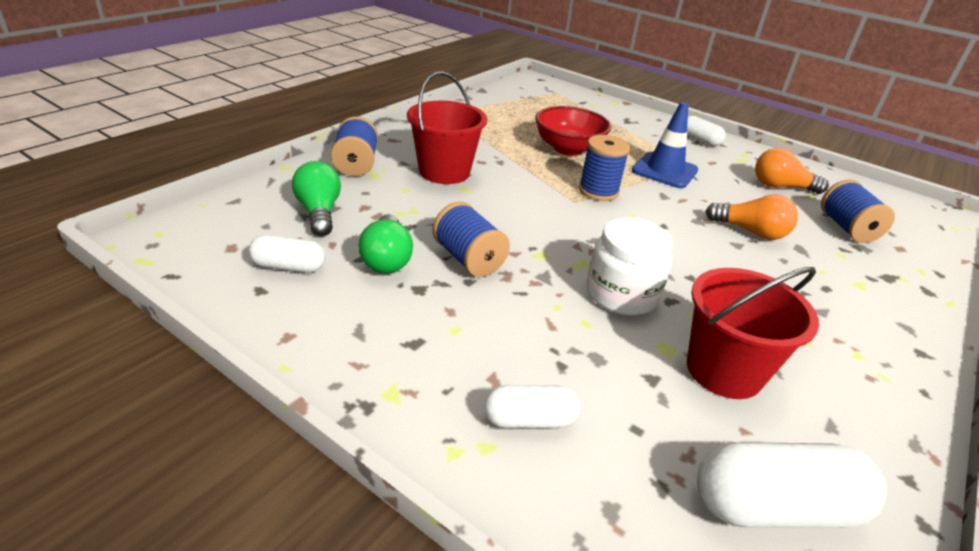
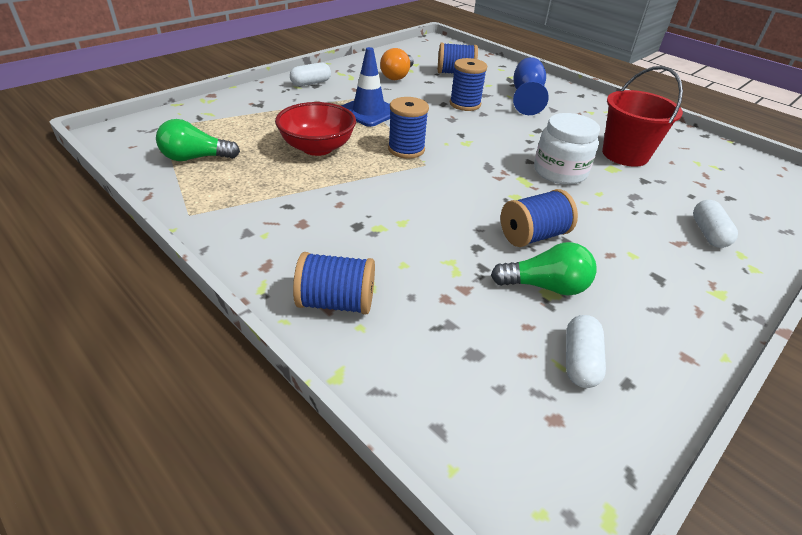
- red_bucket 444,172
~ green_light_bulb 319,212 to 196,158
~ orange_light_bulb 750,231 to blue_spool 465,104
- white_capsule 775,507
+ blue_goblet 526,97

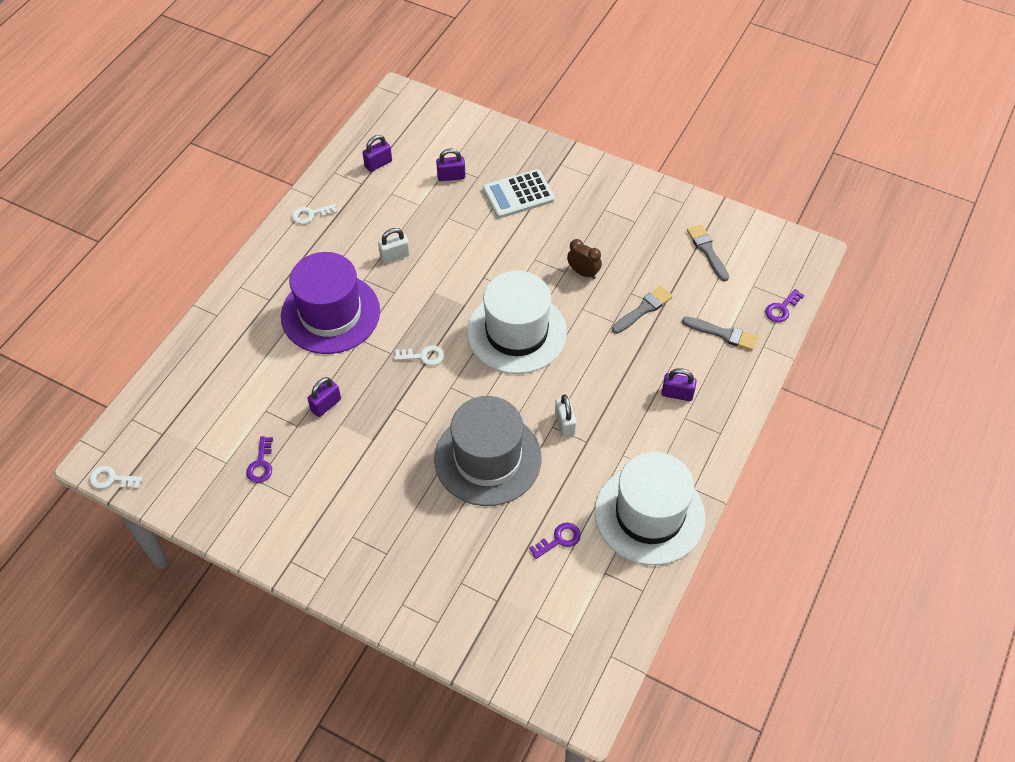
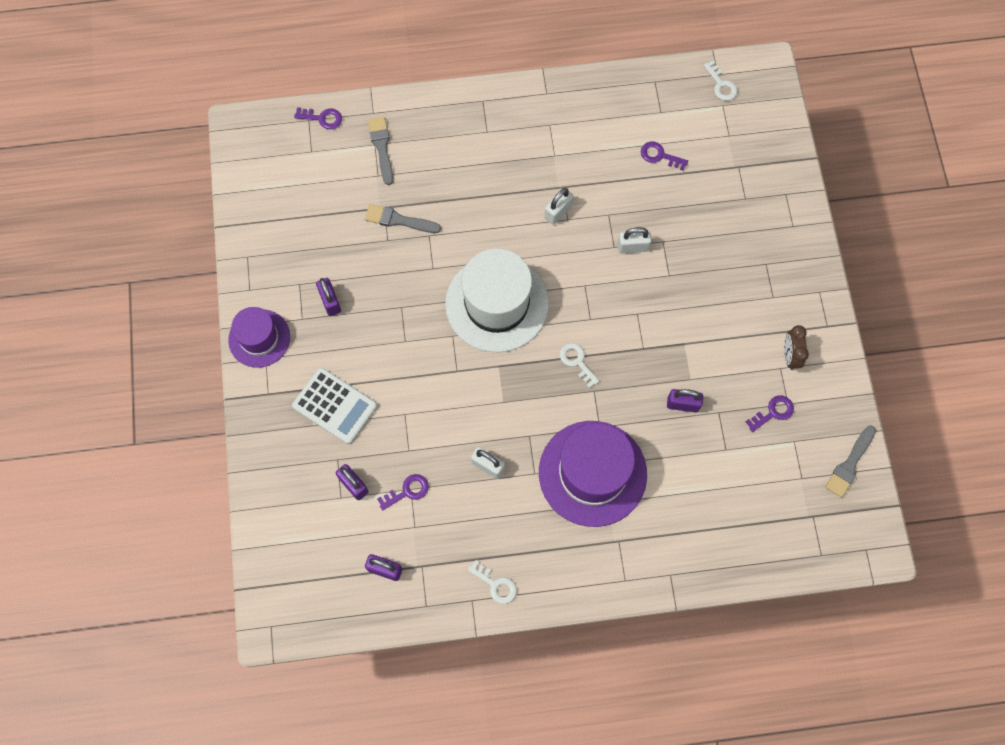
~ grey_brush 707,250 to 849,464
~ brown_clock 583,273 to 790,356
~ purple_padlock 677,394 to 330,301
~ grey_hat 487,458 to white_padlock 632,247
- white_hat 649,514
~ white_key 111,479 to 721,85
+ purple_hat 259,338
+ purple_key 407,491

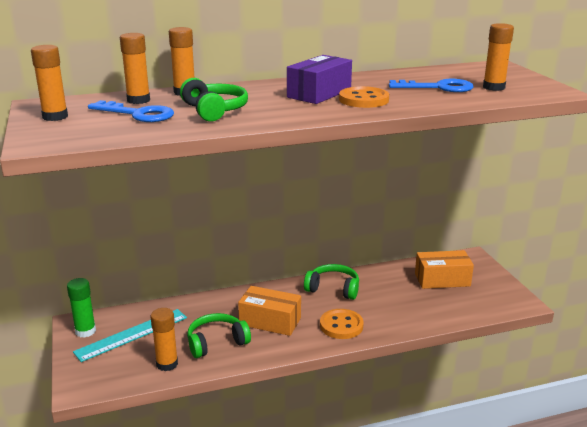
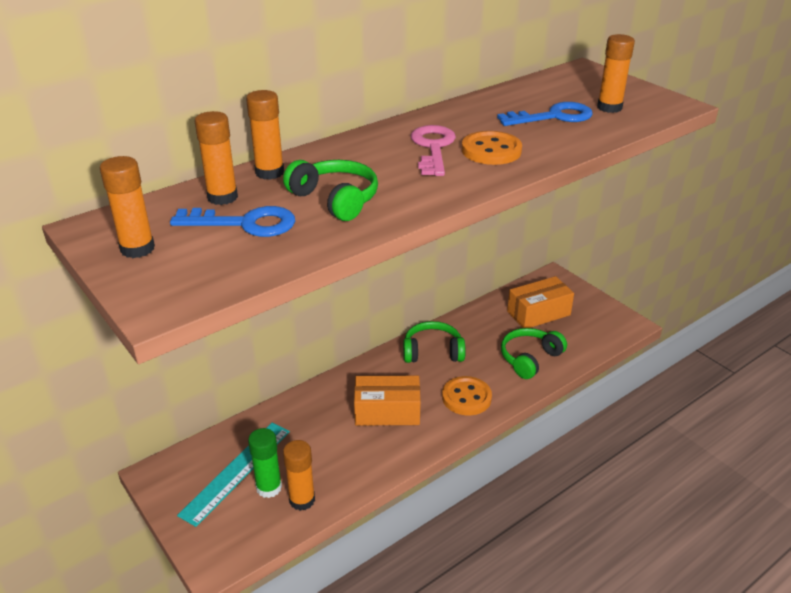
~ purple_box 319,93 to pink_key 433,148
~ green_glue_stick 85,331 to 269,488
~ green_headphones 216,342 to 530,358

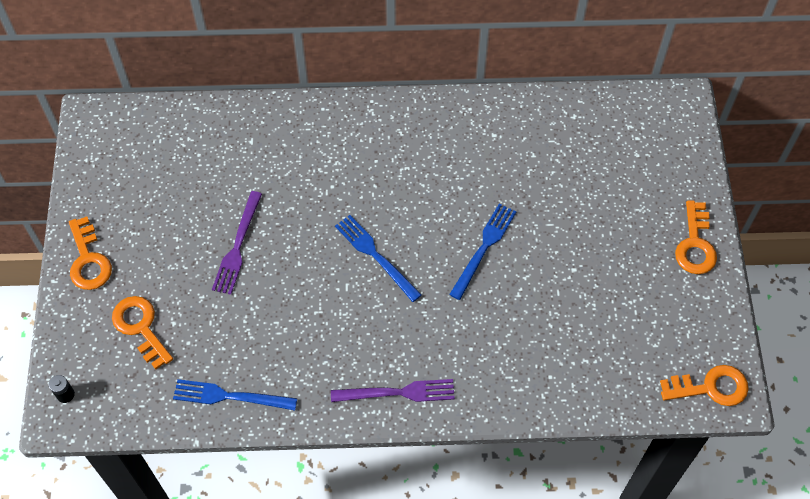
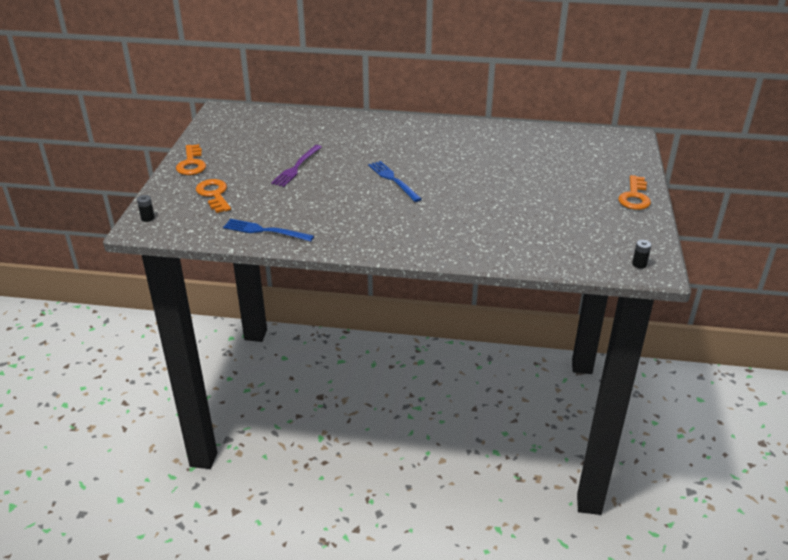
- blue_fork 484,248
~ orange_key 710,387 to black_battery 639,264
- purple_fork 398,393

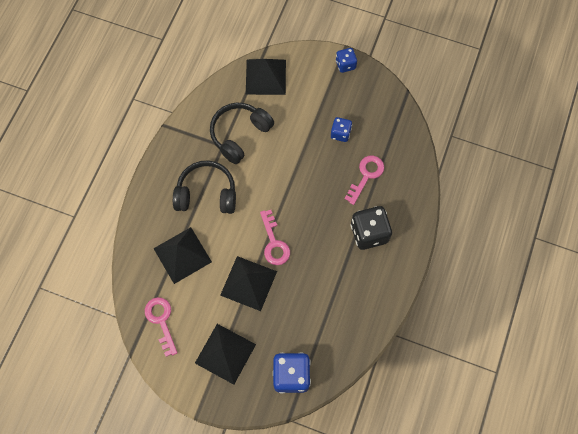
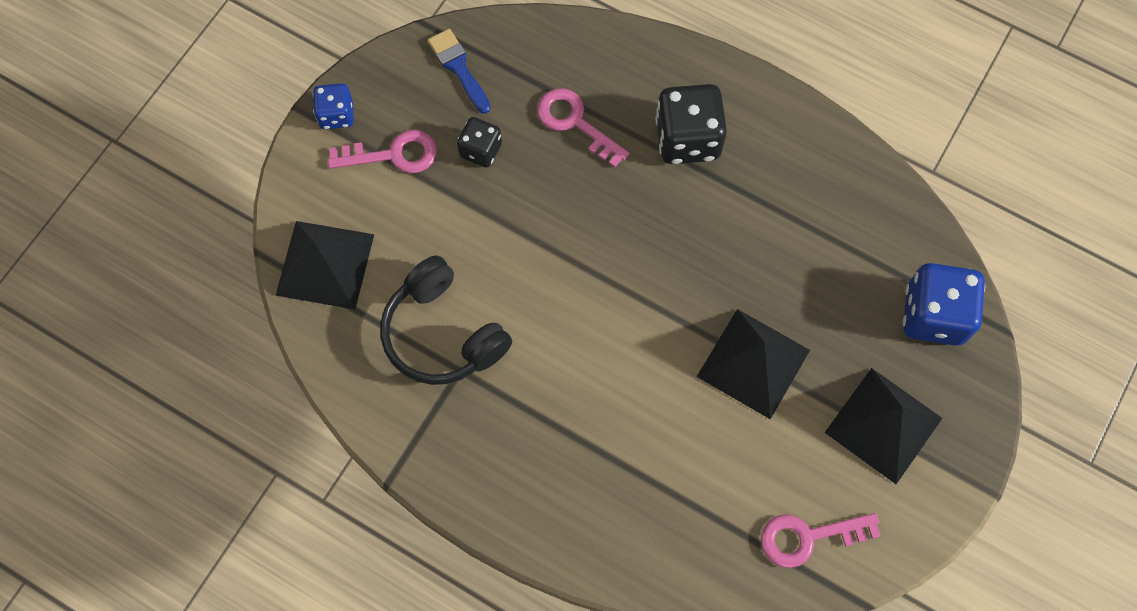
~ blue_dice 340,133 to black_dice 480,150
- black_headphones 206,193
~ pink_key 274,243 to 393,154
- black_pyramid 182,255
+ blue_brush 458,68

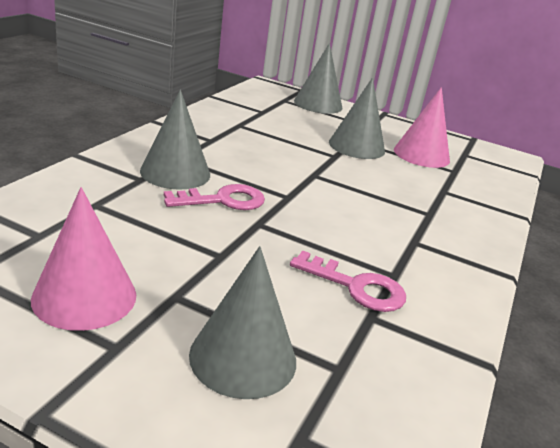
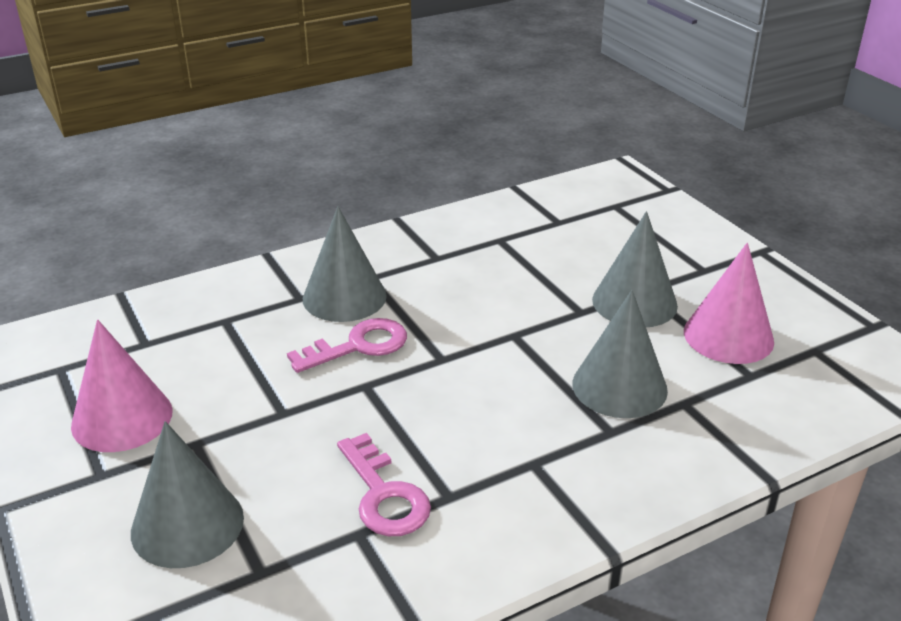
~ grey_cone 318,104 to 619,386
~ pink_key 224,200 = 359,346 45 degrees counterclockwise

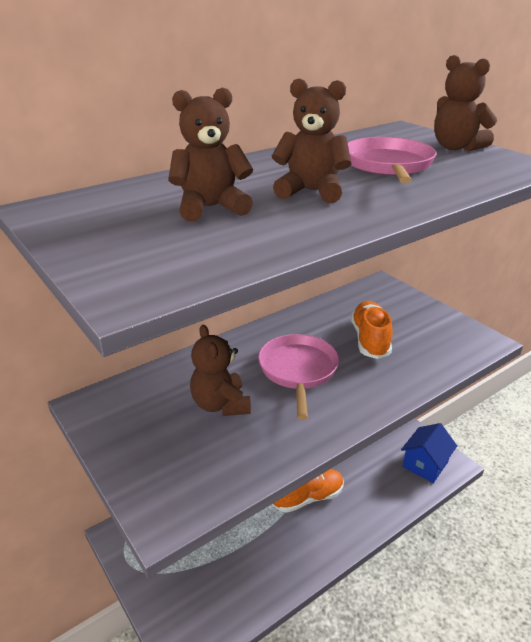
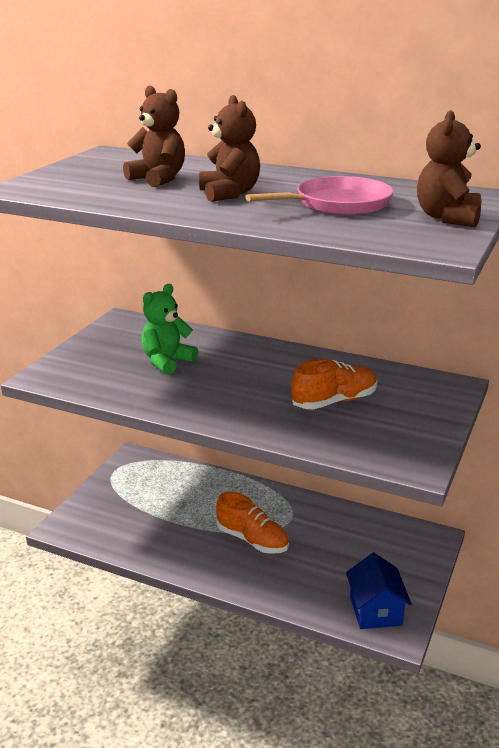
~ brown_teddy_bear 221,404 to green_teddy_bear 167,362
- pink_pan 298,370
~ blue_house 425,464 = 375,610 75 degrees clockwise

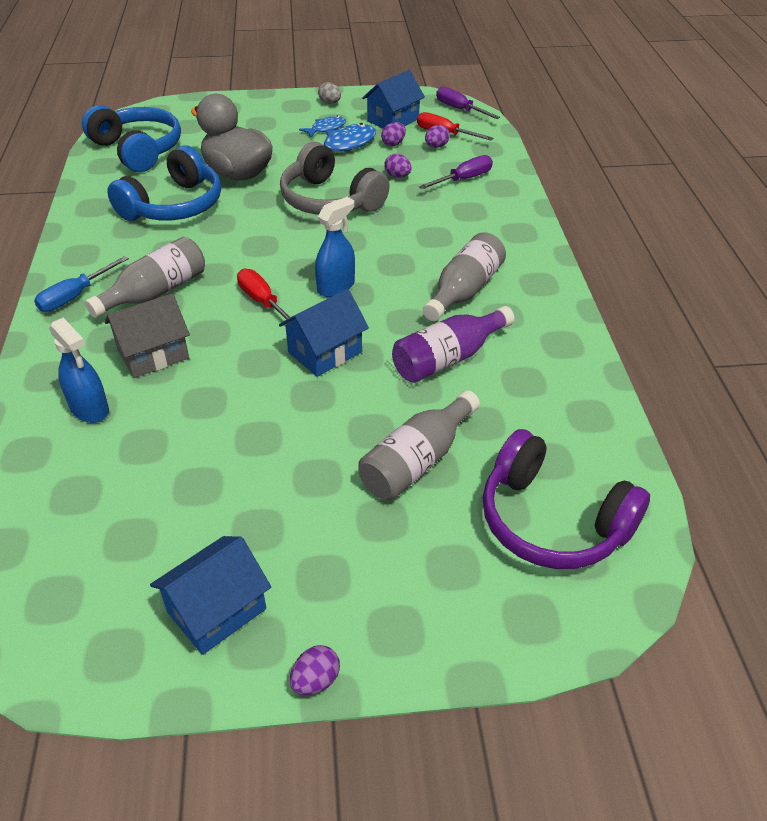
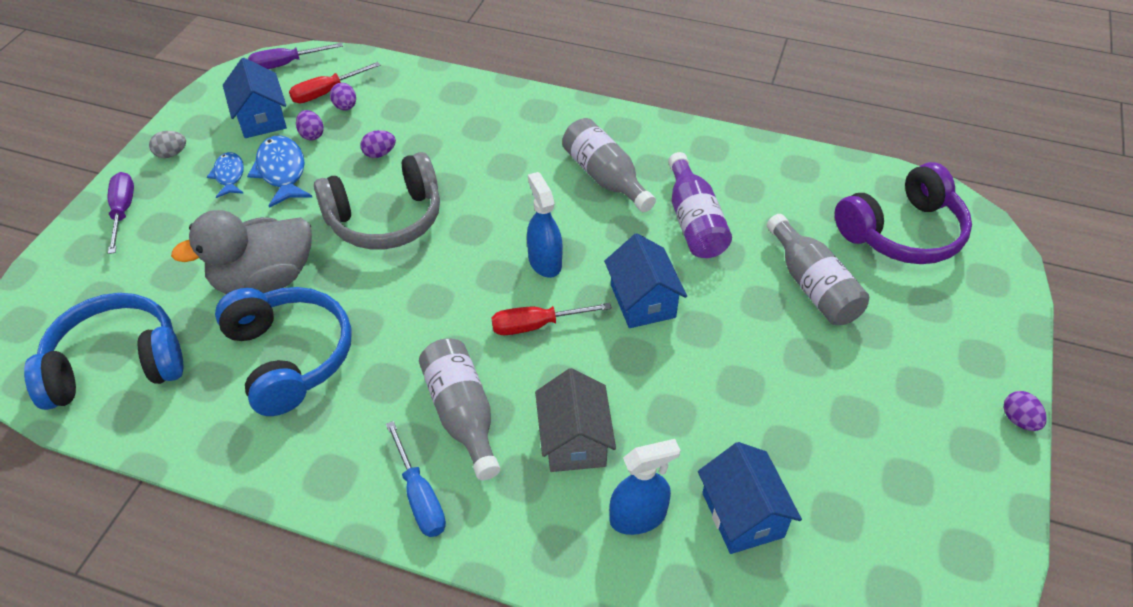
~ purple_screwdriver 463,179 to 123,211
~ blue_house 217,610 to 742,515

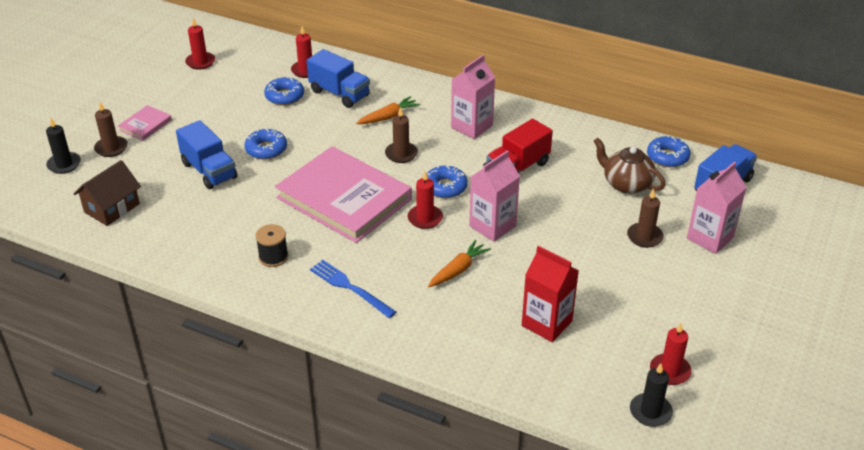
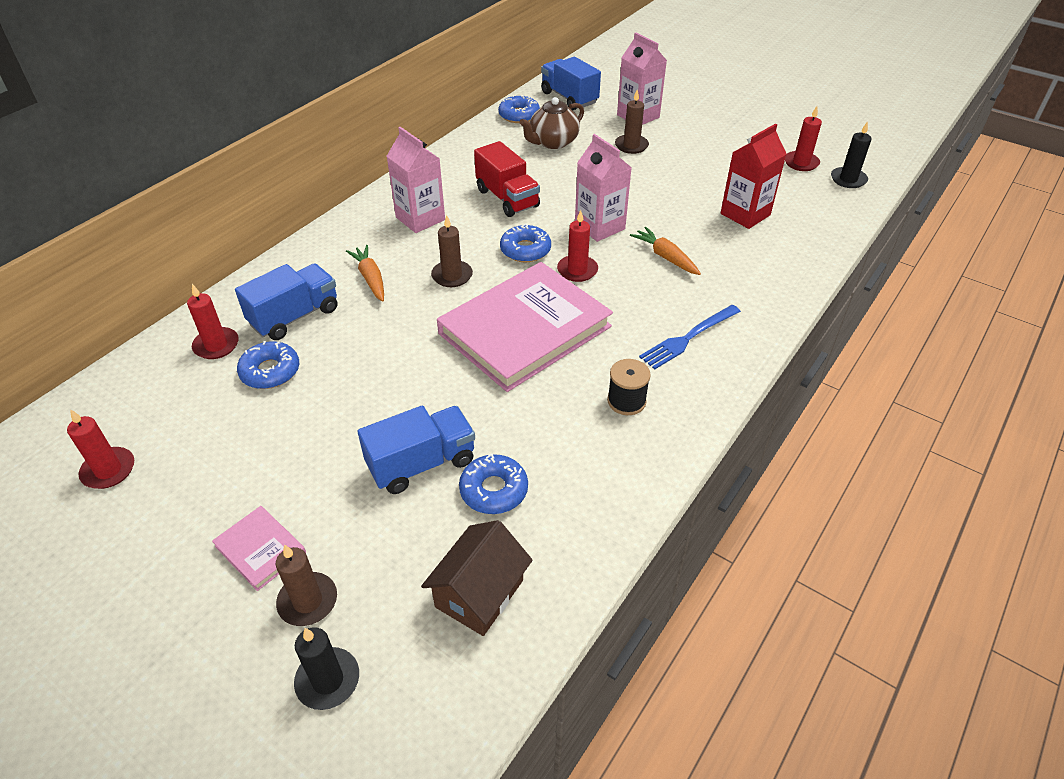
~ blue_donut 266,149 to 494,490
~ brown_house 112,208 = 479,593 75 degrees clockwise

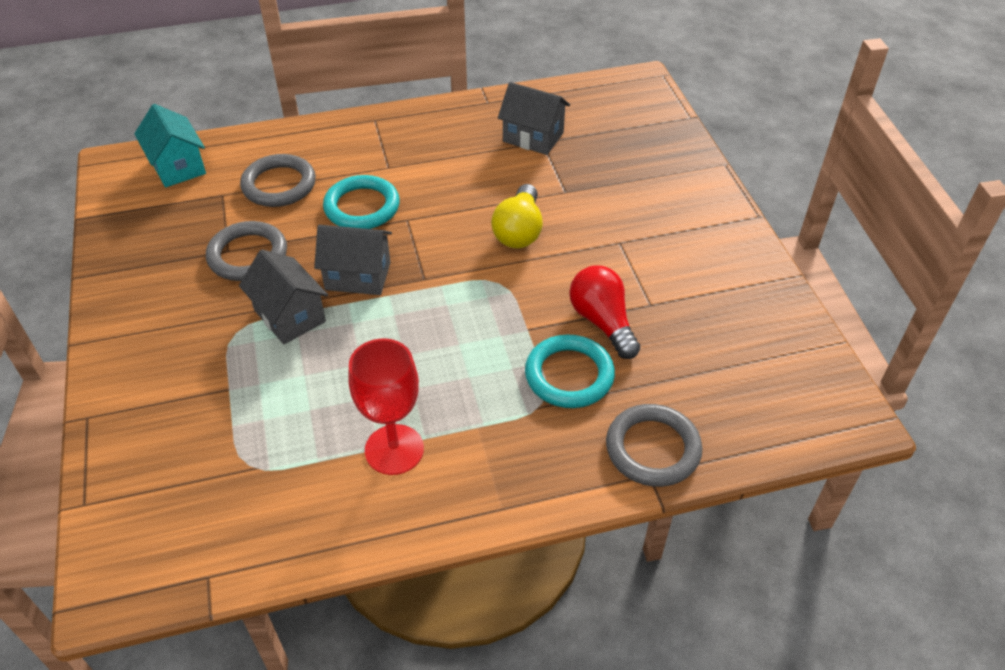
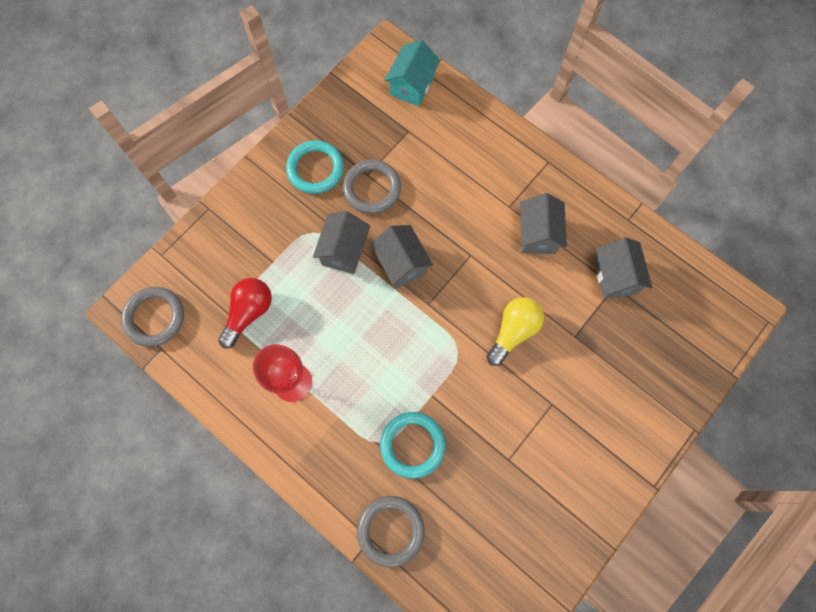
~ grey_ring 279,185 to 154,317
~ turquoise_ring 362,207 to 315,169
~ yellow_light_bulb 519,231 = 513,332 150 degrees clockwise
~ red_light_bulb 602,322 to 249,313
+ grey_house 537,234

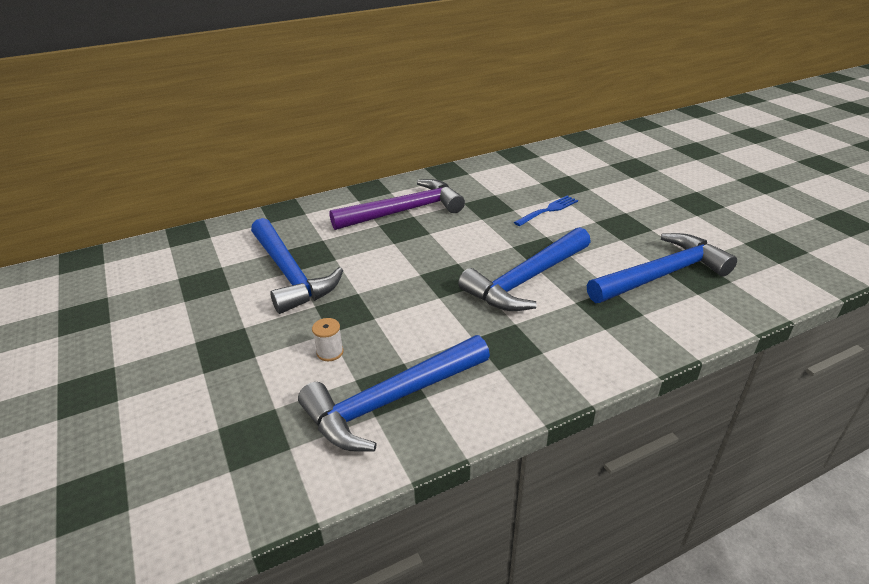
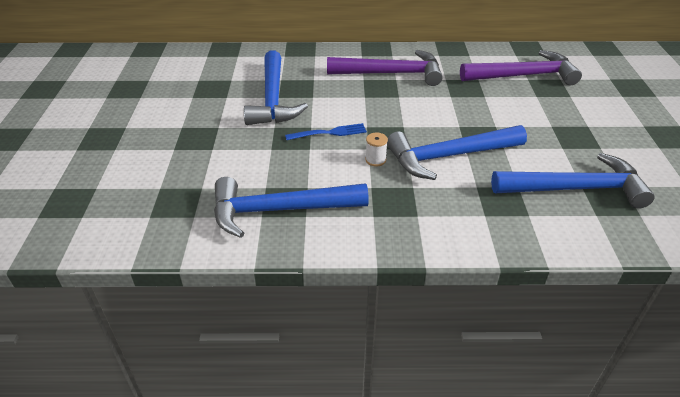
~ blue_fork 548,210 to 329,133
~ white_spool 330,352 to 375,160
+ purple_hammer 524,76

